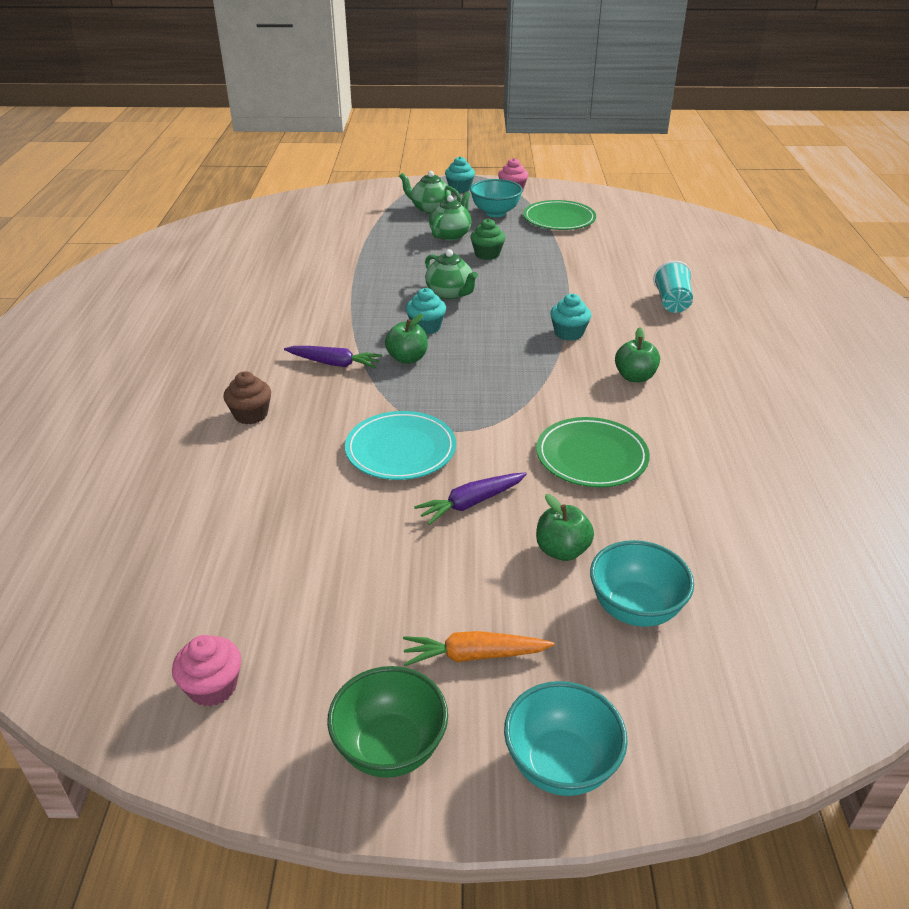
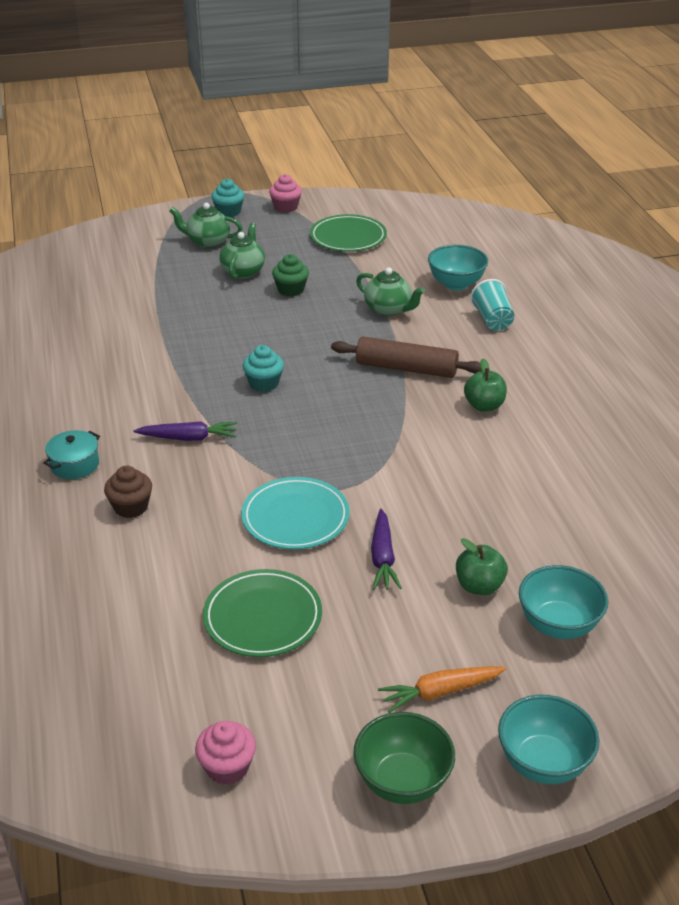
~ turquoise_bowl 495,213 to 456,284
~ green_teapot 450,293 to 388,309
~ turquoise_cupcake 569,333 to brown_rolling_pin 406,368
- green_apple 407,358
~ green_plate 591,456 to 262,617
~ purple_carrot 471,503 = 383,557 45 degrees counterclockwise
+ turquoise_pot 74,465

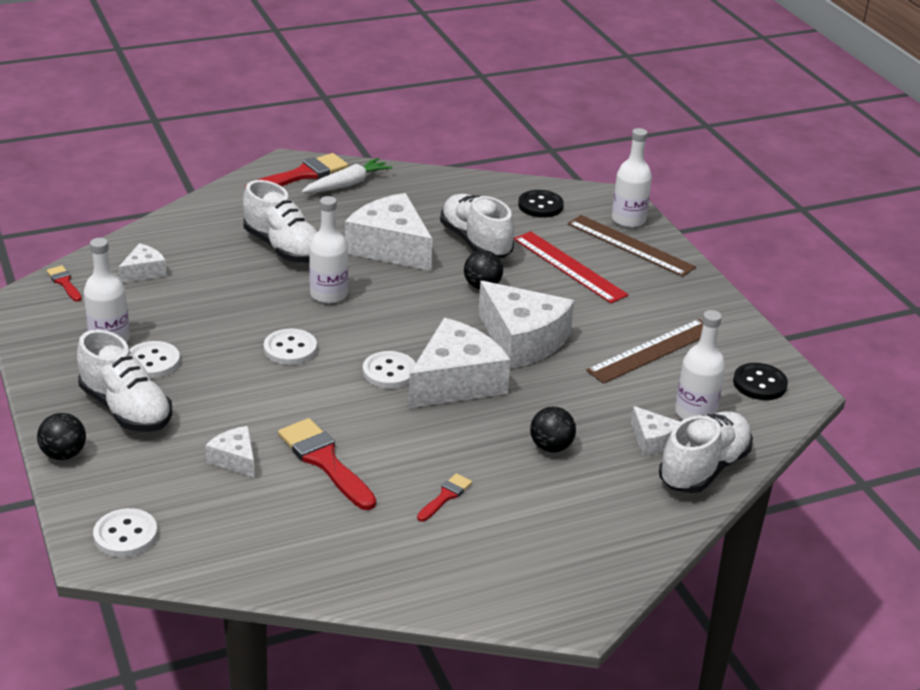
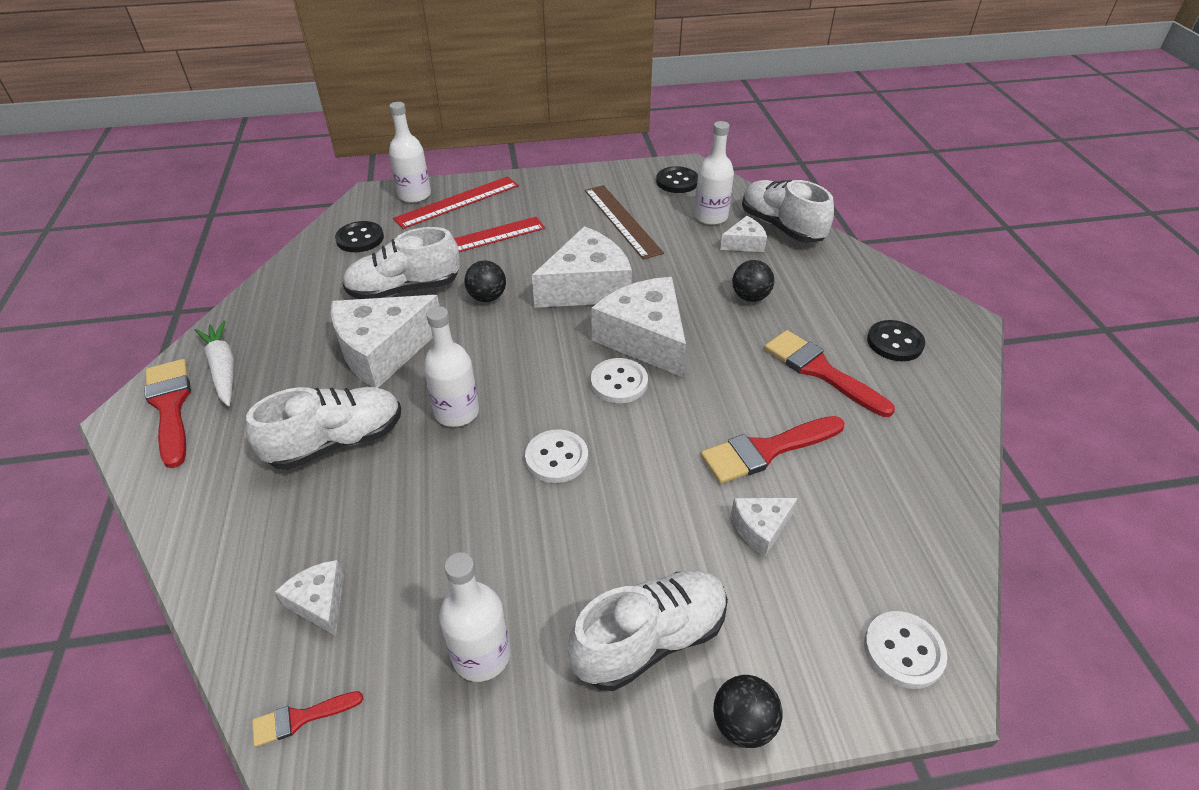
~ brown_ruler 630,245 to red_ruler 457,202
- white_button 152,362
~ red_brush 445,496 = 820,371 x1.93
+ black_button 895,342

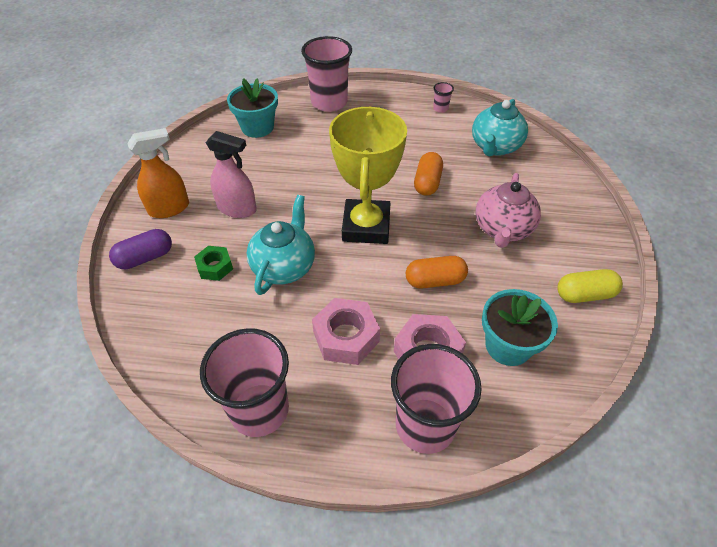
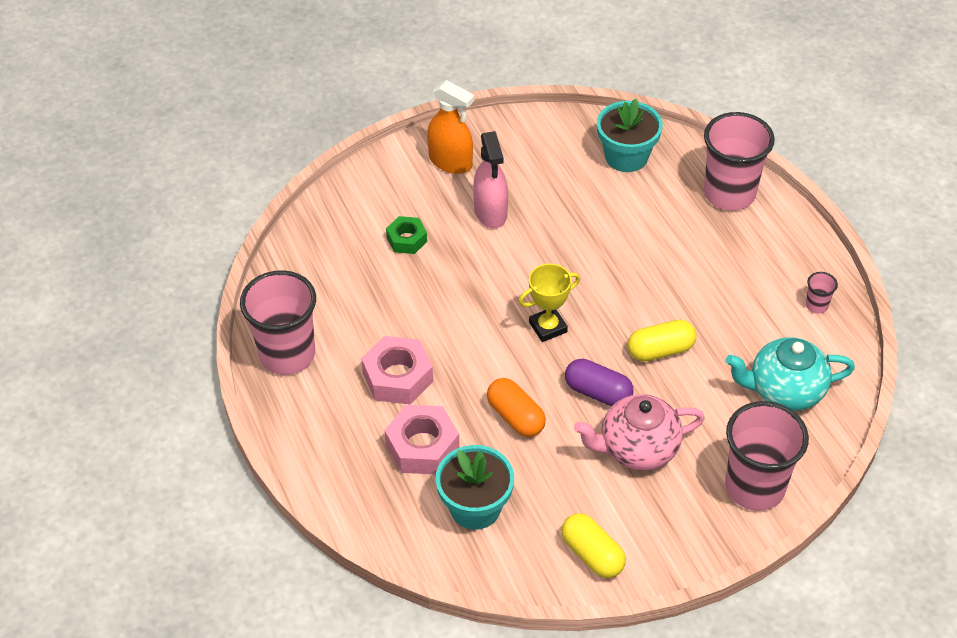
~ yellow_trophy 366,226 = 548,327 x0.52
~ orange_capsule 427,183 to yellow_capsule 660,350
- turquoise_teapot 284,266
~ purple_capsule 145,258 to 598,392
~ pink_cup 425,425 to 754,487

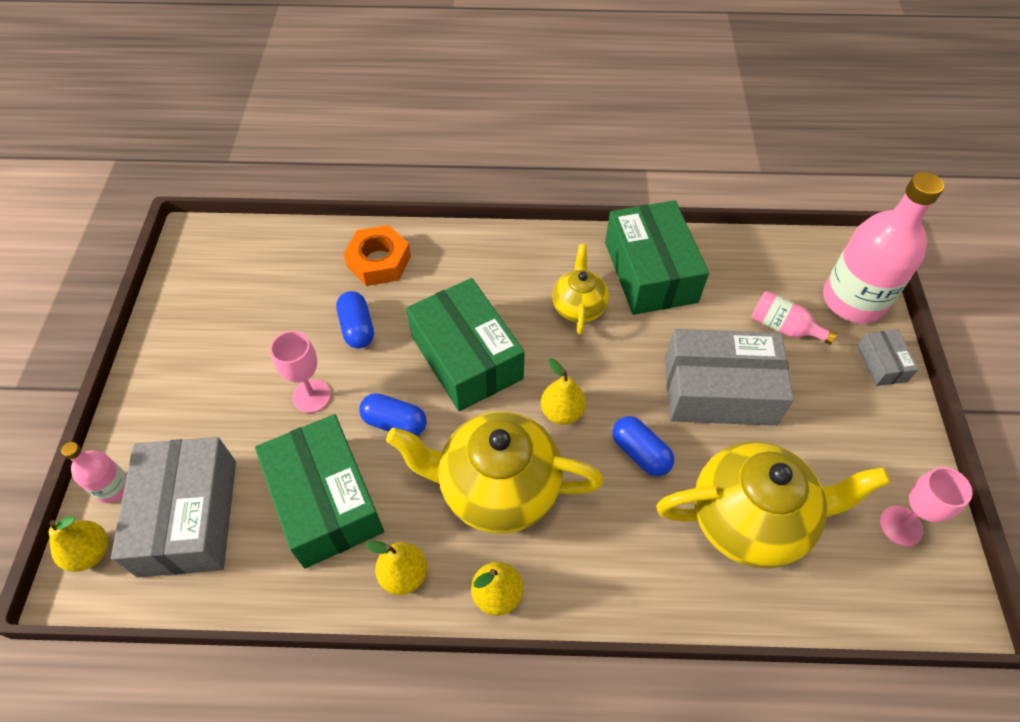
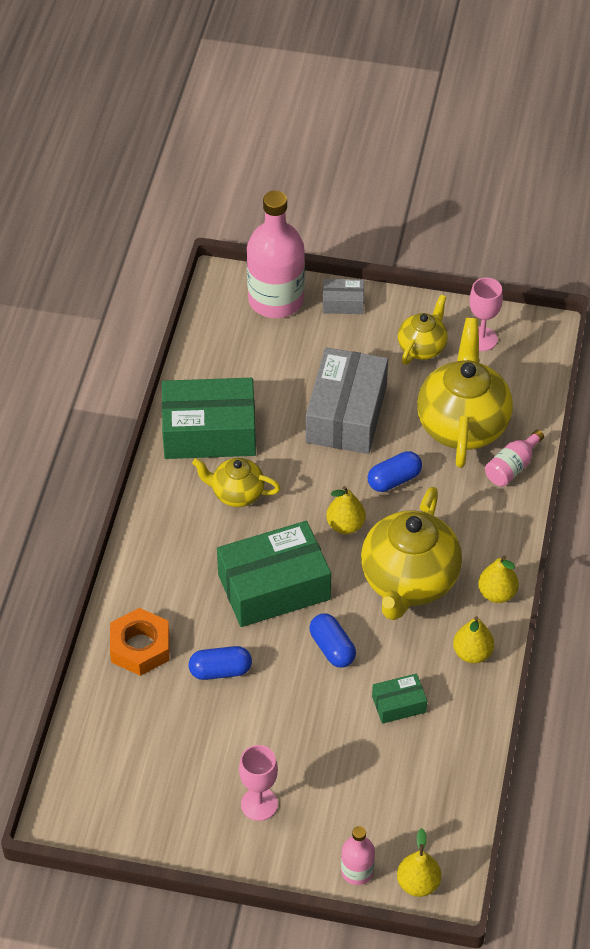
~ pink_bottle 783,327 to 512,467
~ pink_goblet 311,396 to 259,804
~ blue_capsule 395,423 = 332,648 60 degrees counterclockwise
~ green_box 326,500 = 399,704 x0.47
- grey_box 188,517
+ yellow_teapot 422,347

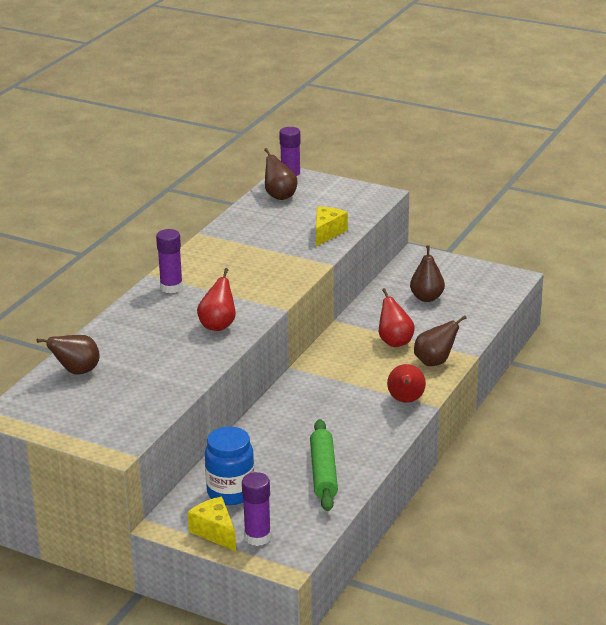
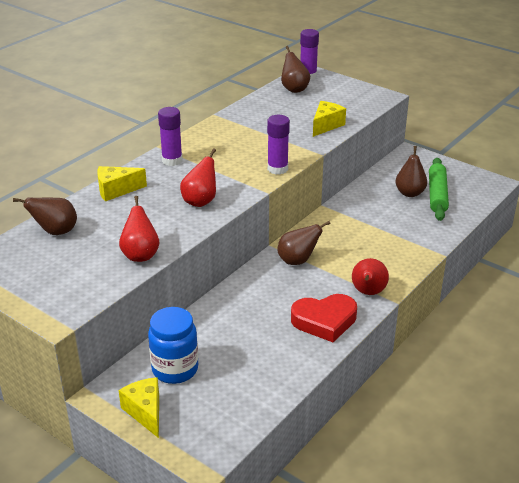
~ red_pear 394,341 to 140,255
~ brown_pear 435,362 to 298,260
~ green_rolling_pin 323,472 to 437,195
~ purple_glue_stick 257,537 to 277,169
+ yellow_cheese 116,190
+ red_heart 324,321

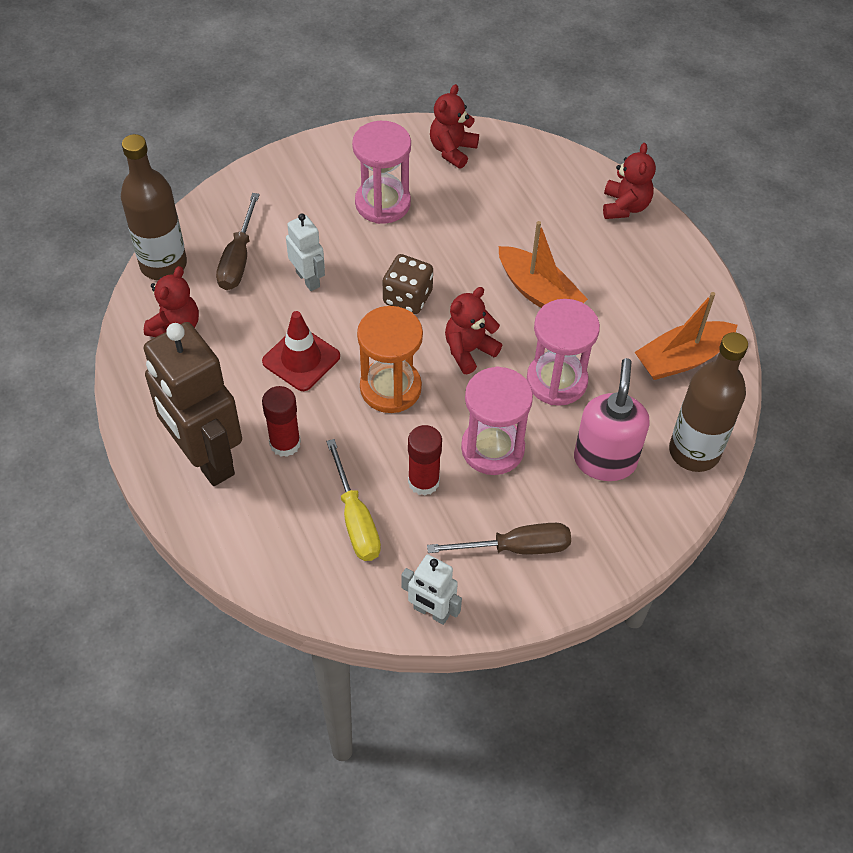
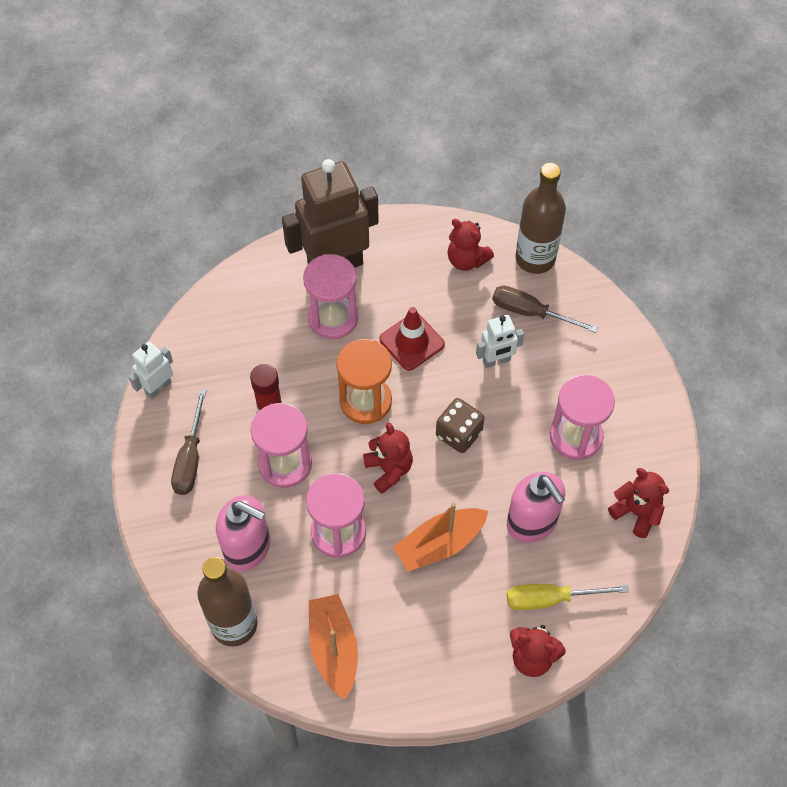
~ red_glue_stick 285,443 to pink_hourglass 333,318
~ yellow_screwdriver 356,519 to 550,599
+ pink_soap_dispenser 532,522

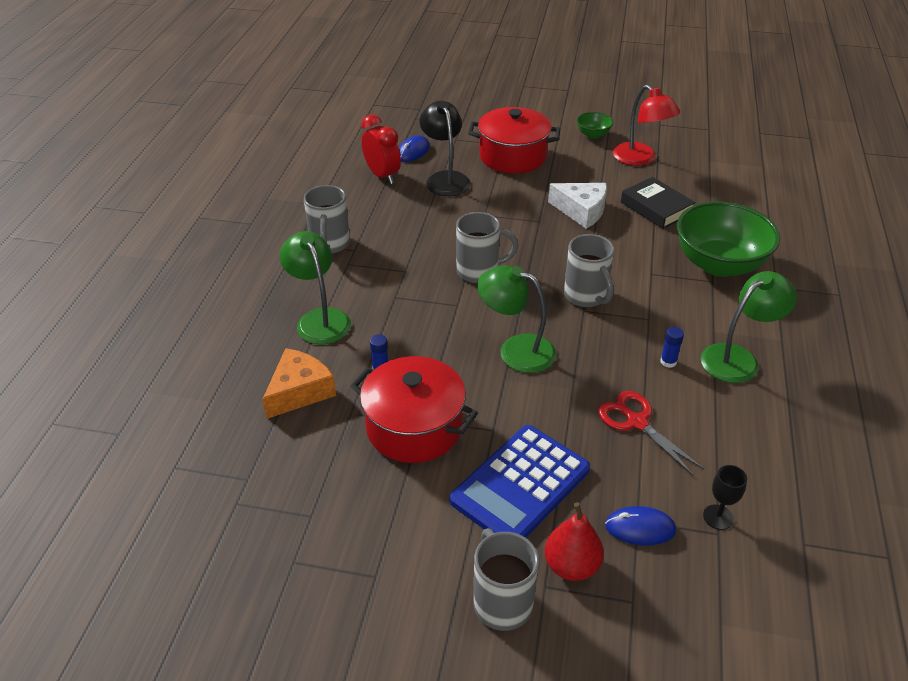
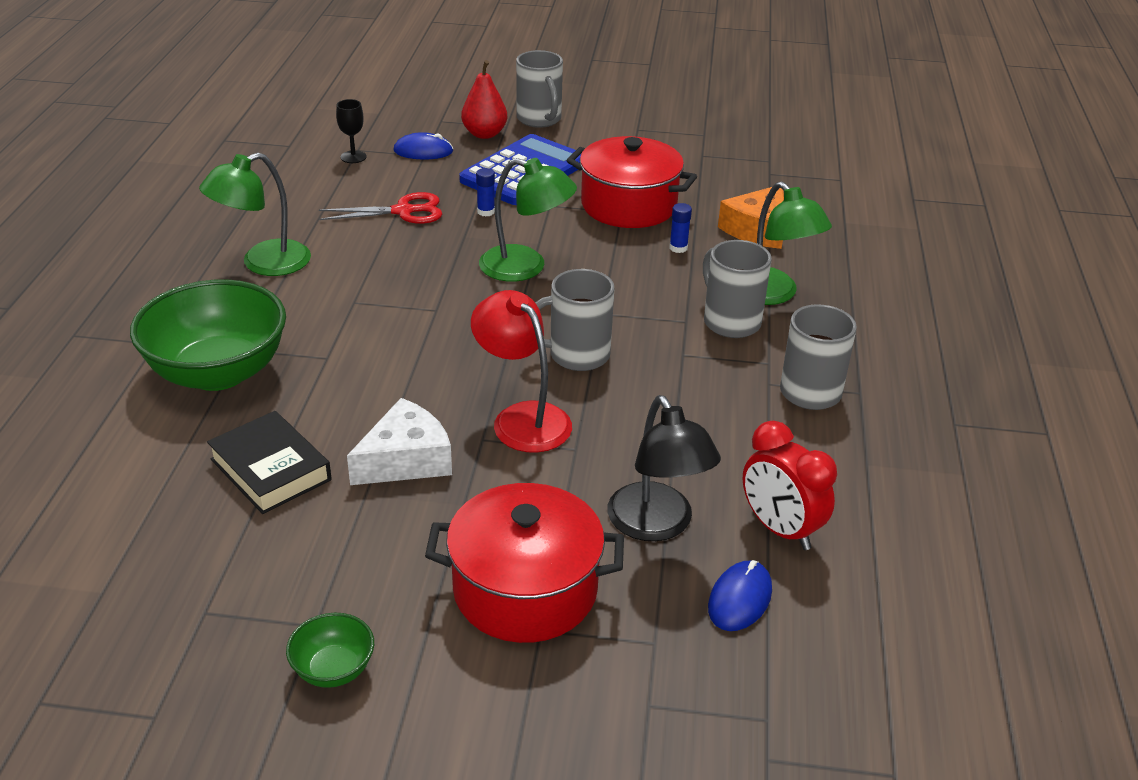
~ red_lamp 640,159 to 522,418
~ white_cheese 581,211 = 406,459 120 degrees clockwise
~ grey_mug 586,296 to 730,321
~ blue_glue_stick 668,362 to 486,212
~ red_scissors 636,422 = 403,211 60 degrees counterclockwise

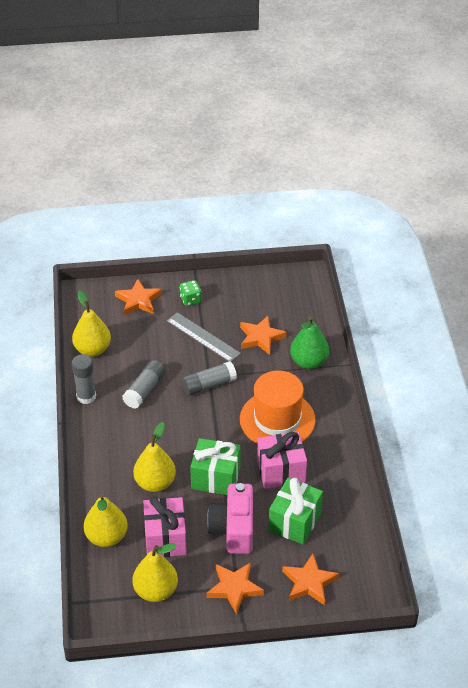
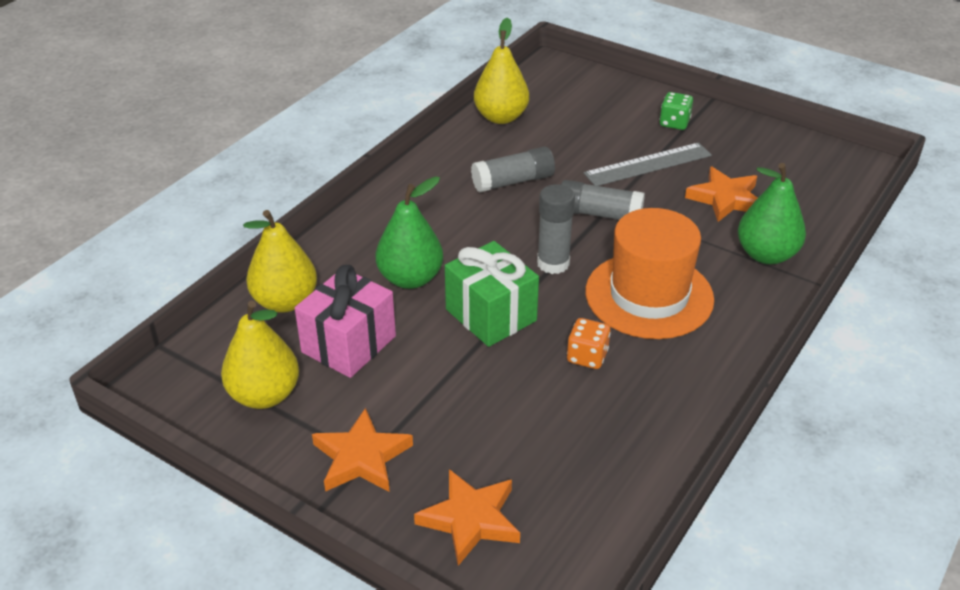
- orange_star 138,300
~ grey_ruler 203,337 = 648,164 75 degrees clockwise
~ grey_glue_stick 86,396 to 553,263
~ yellow_pear 155,483 to green_pear 410,278
~ pink_gift 281,471 to orange_dice 587,356
- green_gift 294,521
- pink_camera 233,529

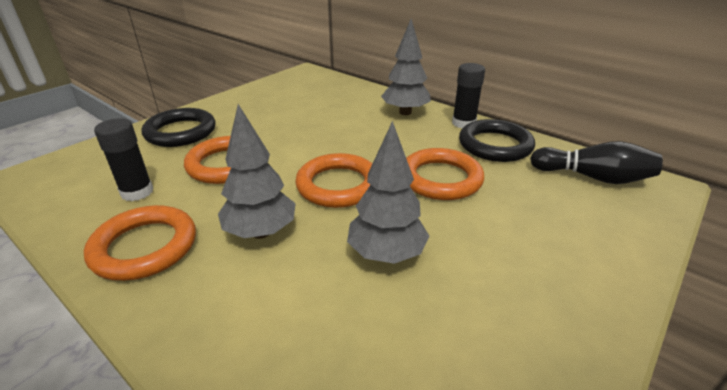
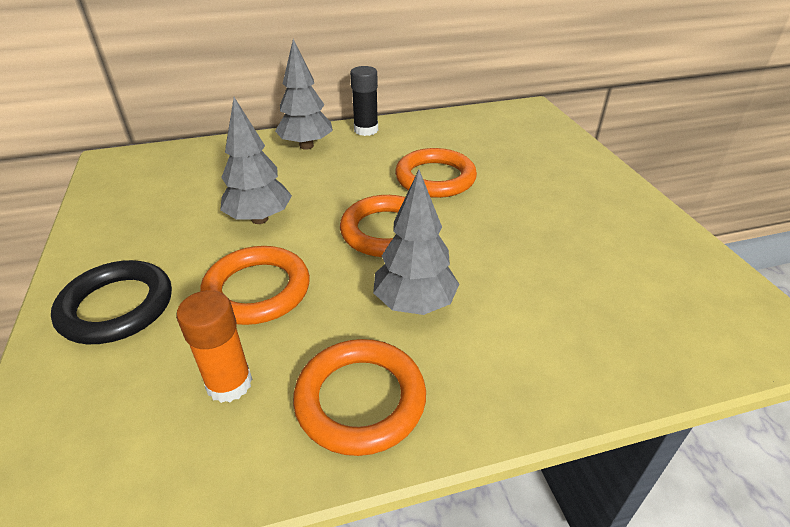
~ black_glue_stick 137,192 to orange_glue_stick 229,383
- black_ring 495,145
~ grey_tree 386,254 to 260,219
- black_bowling_pin 592,177

